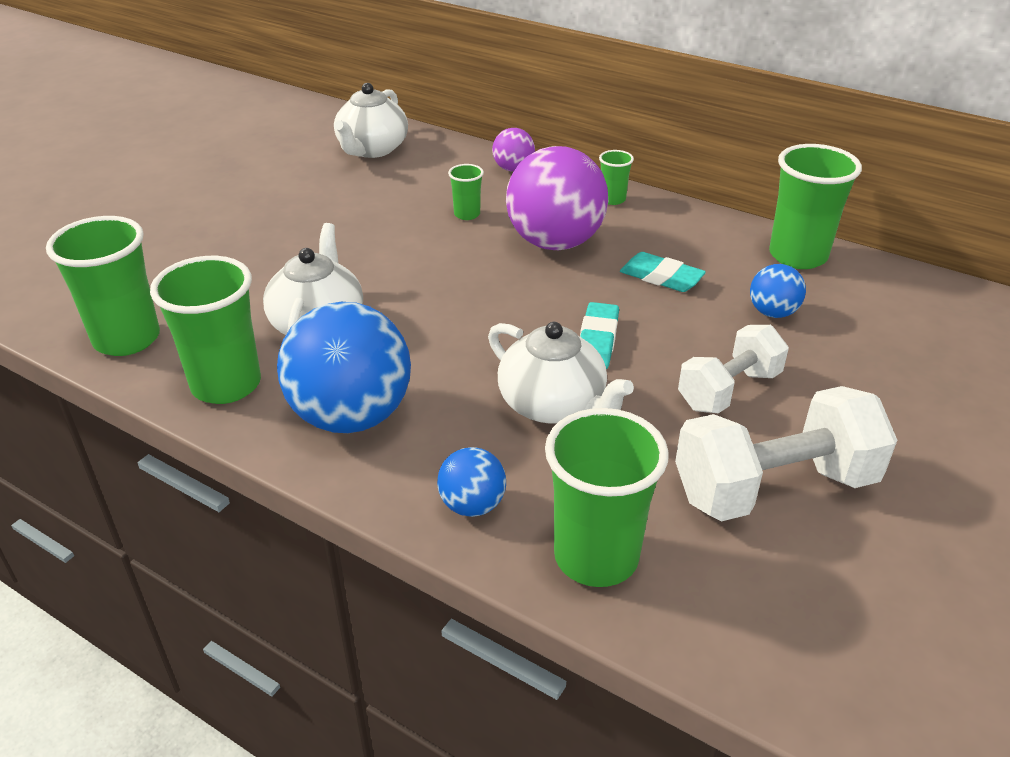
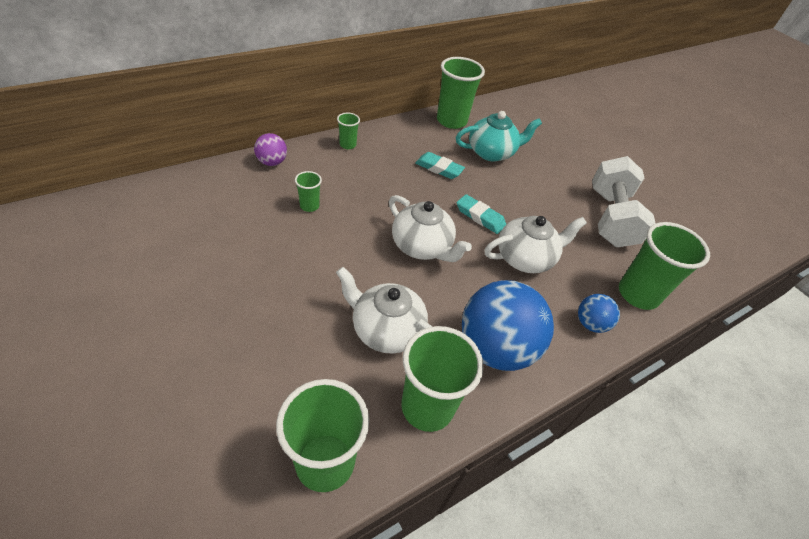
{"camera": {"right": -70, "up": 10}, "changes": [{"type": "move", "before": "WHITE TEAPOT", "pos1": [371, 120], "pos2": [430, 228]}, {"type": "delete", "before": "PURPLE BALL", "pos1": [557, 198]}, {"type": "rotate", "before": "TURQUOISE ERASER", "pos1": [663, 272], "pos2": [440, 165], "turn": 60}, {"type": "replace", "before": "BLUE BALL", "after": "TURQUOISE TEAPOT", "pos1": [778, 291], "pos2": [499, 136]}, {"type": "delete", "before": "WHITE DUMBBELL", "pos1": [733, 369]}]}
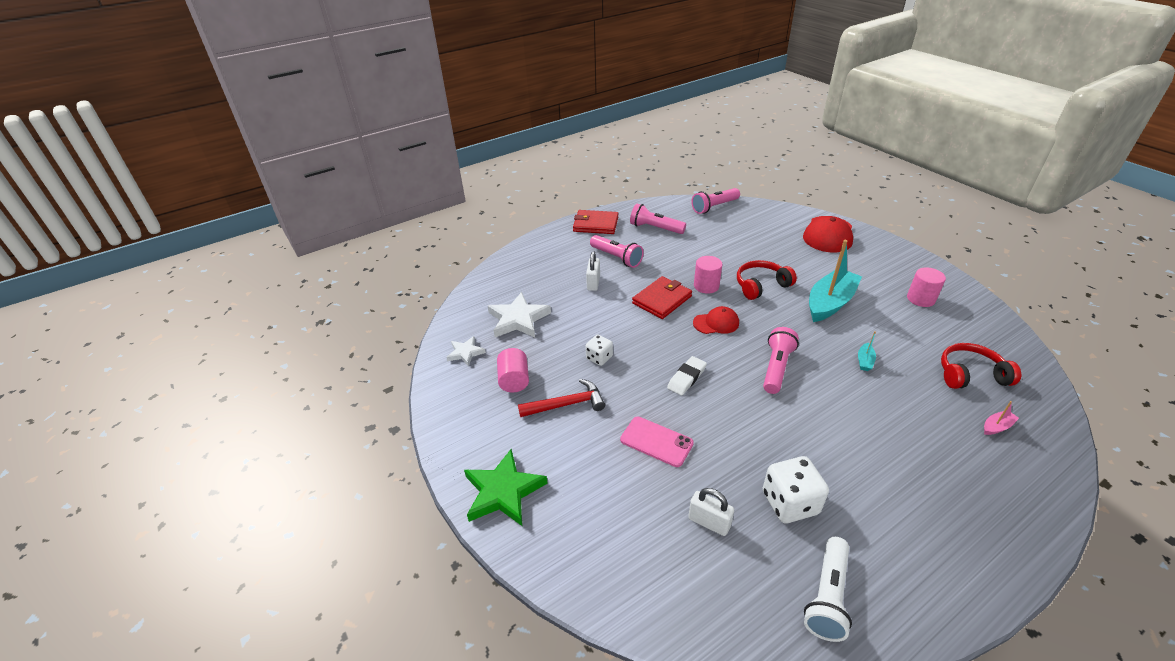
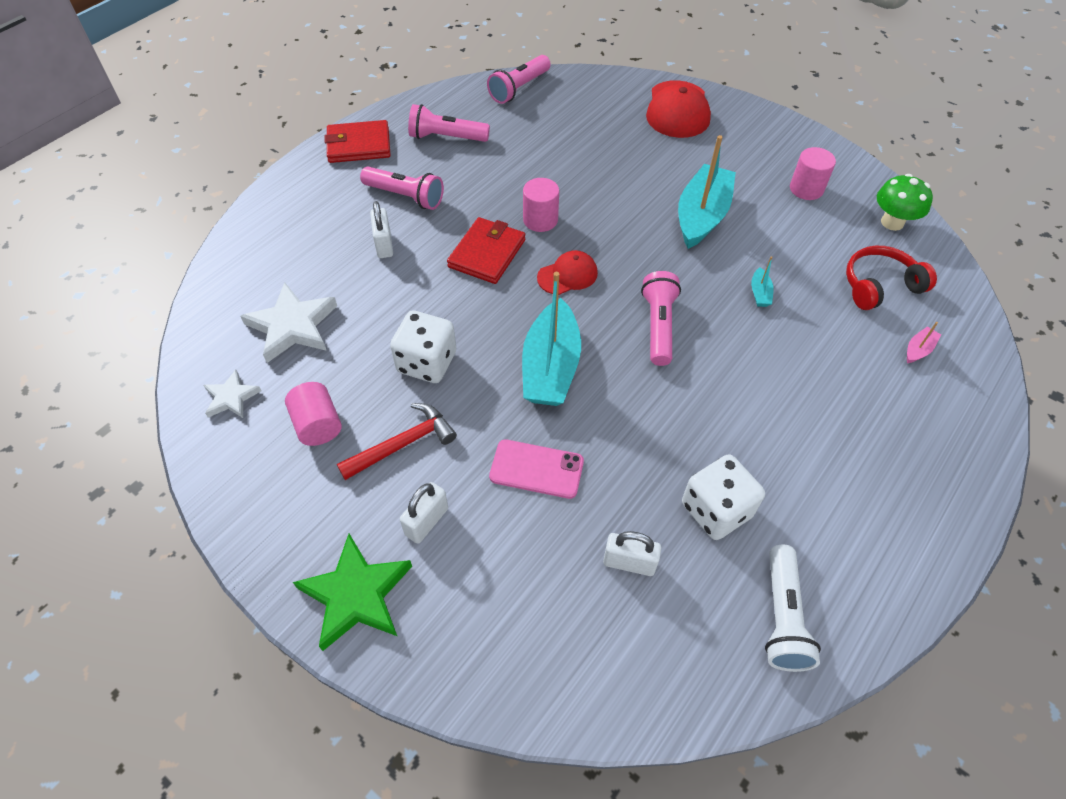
{"camera": {"right": -20, "up": 15}, "changes": [{"type": "delete", "before": "RED HEADPHONES", "pos1": [767, 280]}, {"type": "resize", "before": "WHITE DICE", "pos1": [599, 350], "pos2": [423, 346], "scale": 1.69}, {"type": "replace", "before": "WHITE ERASER", "after": "TURQUOISE BOAT", "pos1": [687, 376], "pos2": [551, 339]}, {"type": "insert", "after": "GREEN MUSHROOM", "pos2": [905, 202]}, {"type": "insert", "after": "WHITE PADLOCK", "pos2": [424, 513]}]}
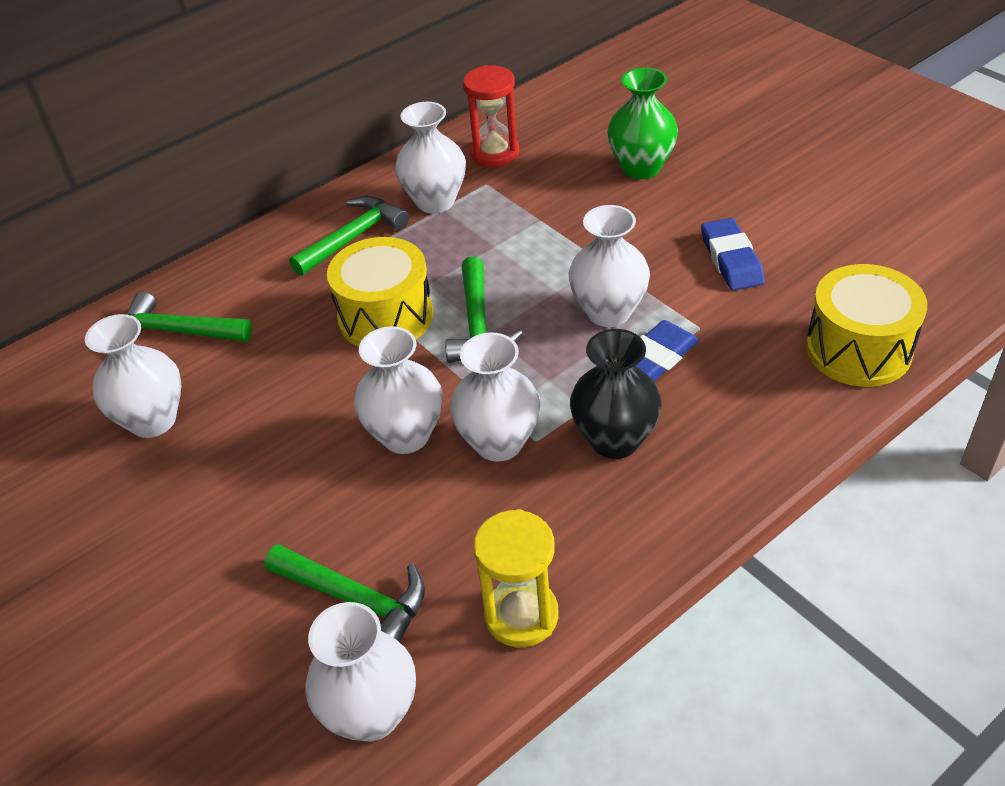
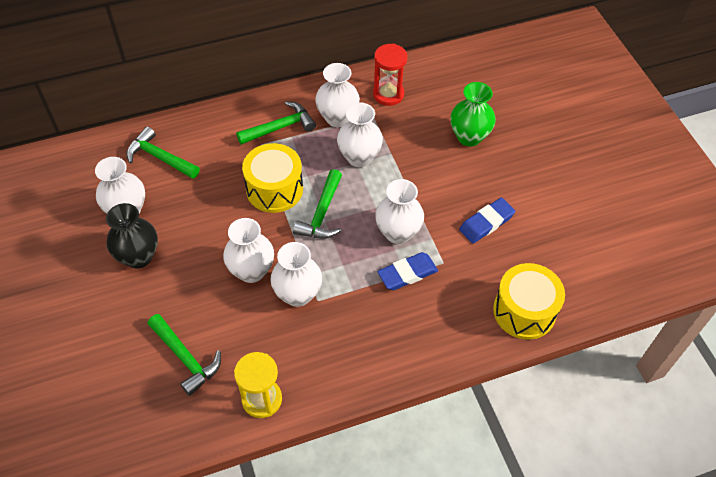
{"camera": {"right": 15, "up": 10}, "changes": [{"type": "rotate", "before": "BLUE ERASER", "pos1": [733, 254], "pos2": [487, 220], "turn": 45}, {"type": "move", "before": "BLACK VASE", "pos1": [616, 394], "pos2": [132, 235]}, {"type": "move", "before": "WHITE VASE", "pos1": [360, 672], "pos2": [360, 135]}]}
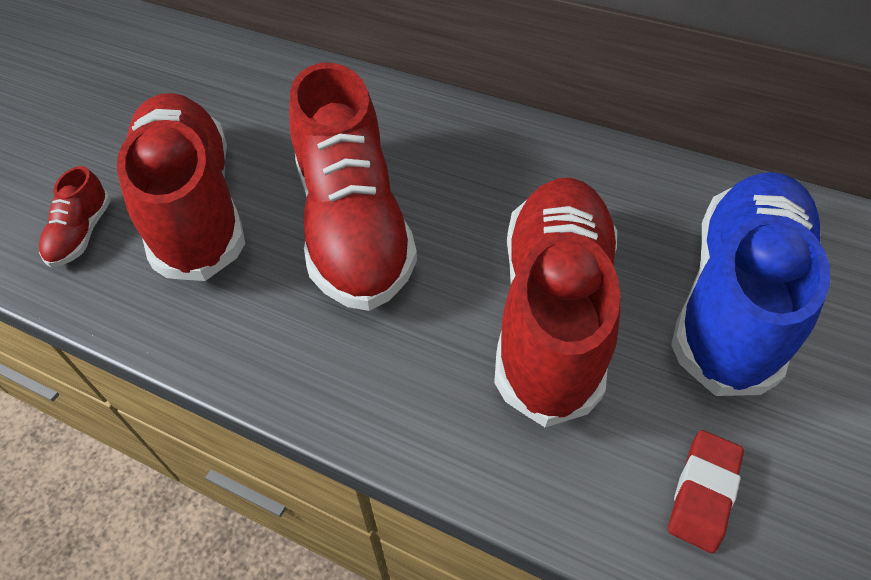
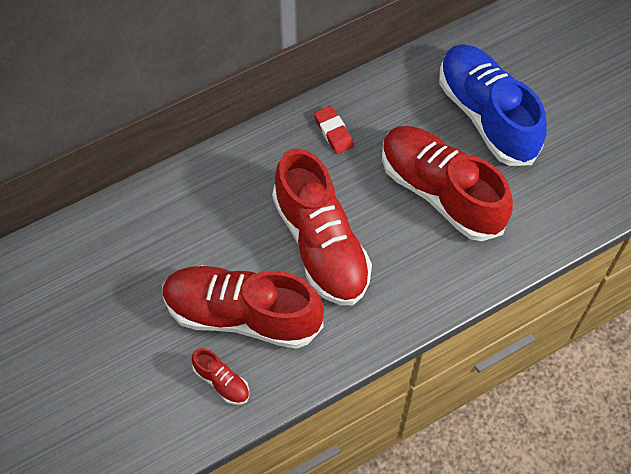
{"camera": {"right": -55, "up": 10}, "changes": [{"type": "rotate", "before": "RED SHOE", "pos1": [353, 187], "pos2": [322, 226], "turn": 45}, {"type": "move", "before": "RED ERASER", "pos1": [706, 491], "pos2": [334, 130]}]}
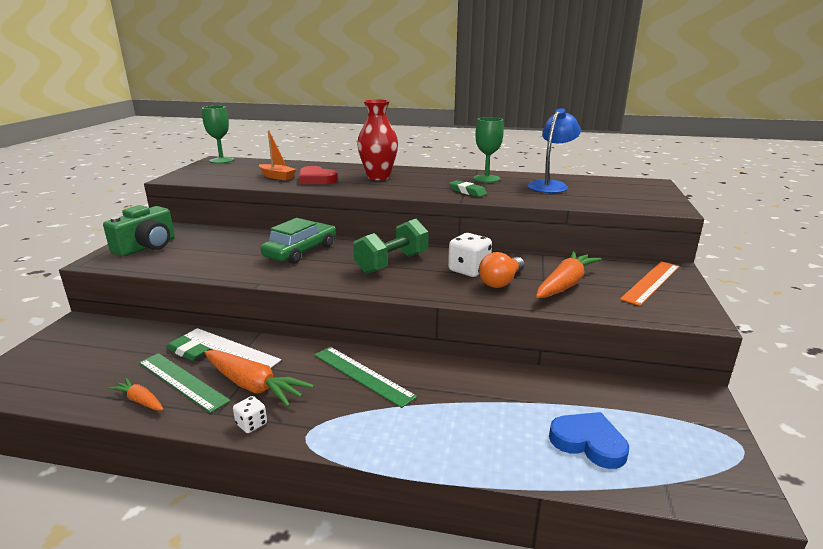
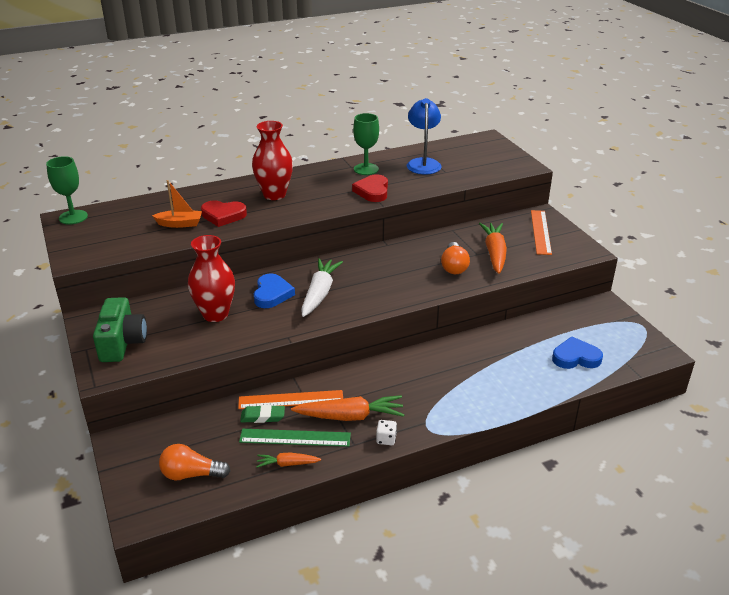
{"camera": {"right": -35, "up": 10}, "changes": [{"type": "replace", "before": "GREEN ERASER", "after": "RED HEART", "pos1": [468, 188], "pos2": [370, 188]}, {"type": "replace", "before": "GREEN CAR", "after": "BLUE HEART", "pos1": [298, 241], "pos2": [274, 290]}, {"type": "delete", "before": "GREEN DUMBBELL", "pos1": [391, 246]}, {"type": "delete", "before": "WHITE DICE", "pos1": [470, 255]}, {"type": "recolor", "before": "WHITE RULER", "after": "ORANGE RULER", "pos1": [232, 348], "pos2": [290, 399]}, {"type": "delete", "before": "GREEN RULER", "pos1": [365, 377]}, {"type": "insert", "after": "RED VASE", "pos2": [211, 278]}, {"type": "insert", "after": "WHITE CARROT", "pos2": [322, 287]}, {"type": "insert", "after": "ORANGE LIGHT BULB", "pos2": [194, 462]}]}
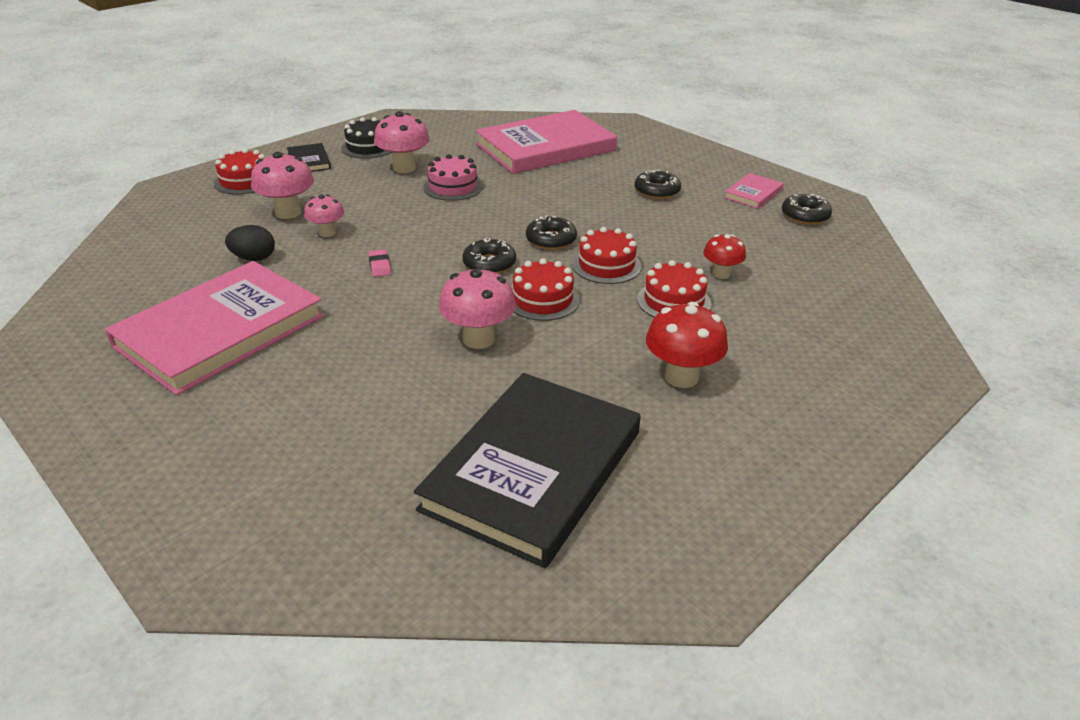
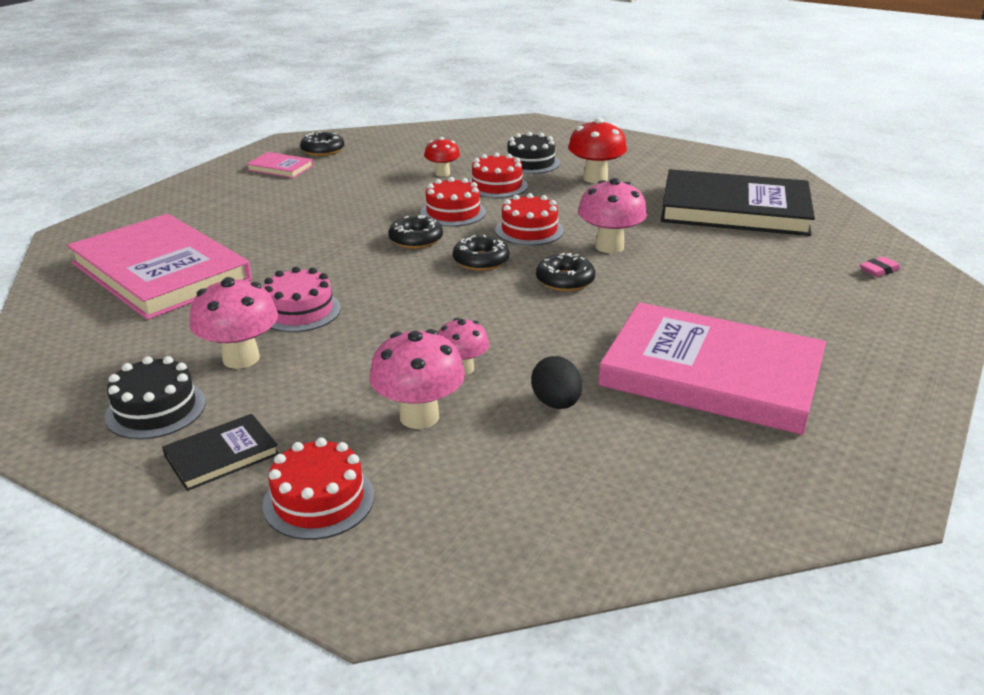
{"camera": {"right": -105, "up": -5}, "changes": [{"type": "move", "before": "BLACK DONUT", "pos1": [658, 184], "pos2": [565, 272]}, {"type": "move", "before": "PINK ERASER", "pos1": [379, 263], "pos2": [880, 267]}, {"type": "insert", "after": "BLACK CAKE", "pos2": [533, 153]}]}
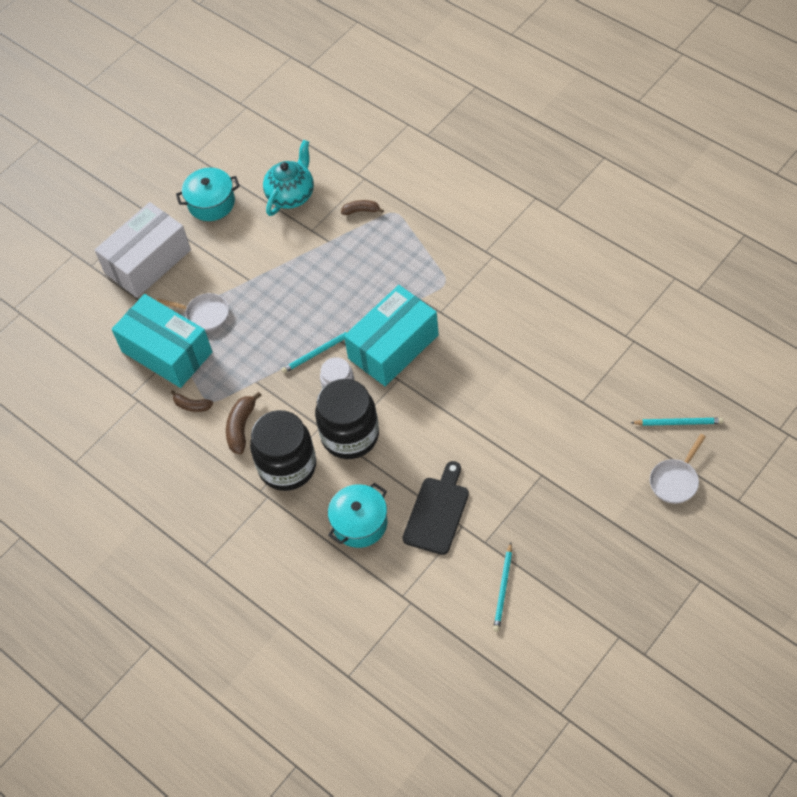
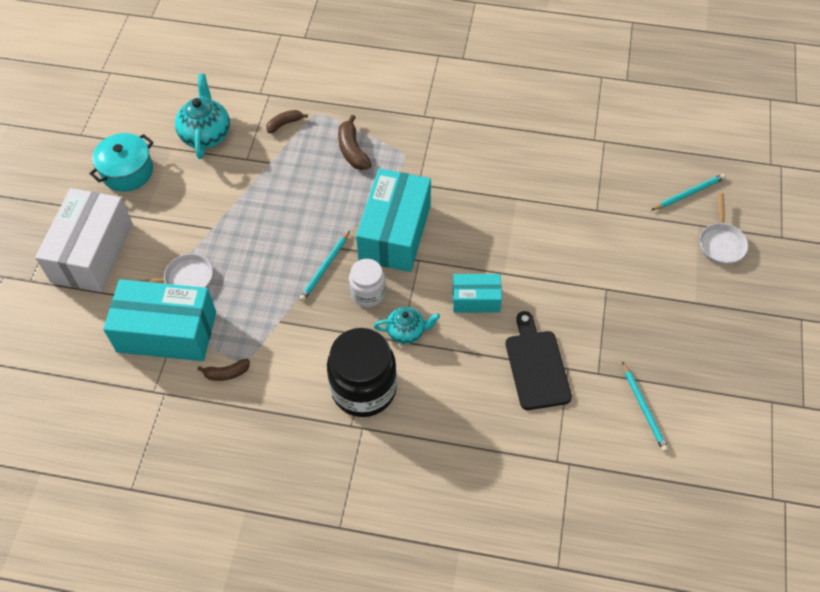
{"camera": {"right": -35, "up": 0}, "changes": [{"type": "replace", "before": "BLACK JAR", "after": "TURQUOISE TEAPOT", "pos1": [347, 419], "pos2": [407, 325]}, {"type": "move", "before": "BROWN BANANA", "pos1": [244, 423], "pos2": [355, 142]}, {"type": "delete", "before": "TURQUOISE POT", "pos1": [357, 515]}, {"type": "insert", "after": "TURQUOISE BOX", "pos2": [477, 293]}]}
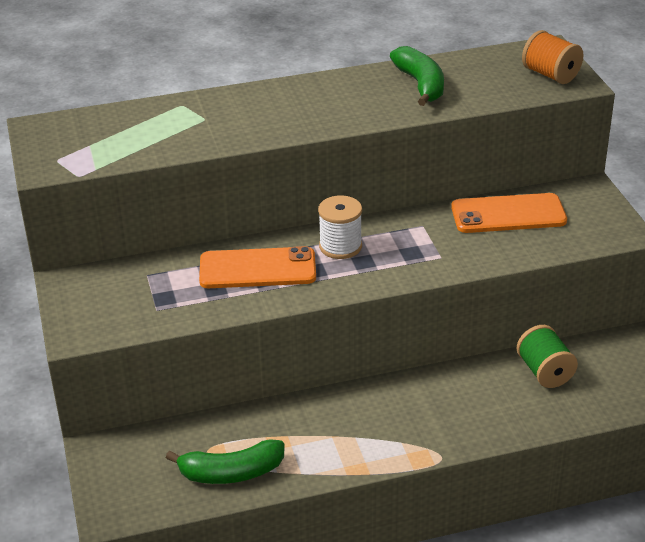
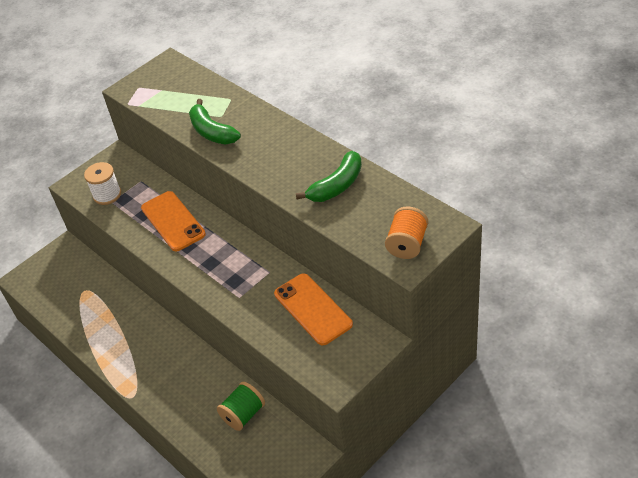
{"camera": {"right": 65, "up": 10}, "changes": [{"type": "move", "before": "WHITE SPOOL", "pos1": [340, 227], "pos2": [102, 183]}, {"type": "move", "before": "GREEN BANANA", "pos1": [225, 461], "pos2": [215, 122]}]}
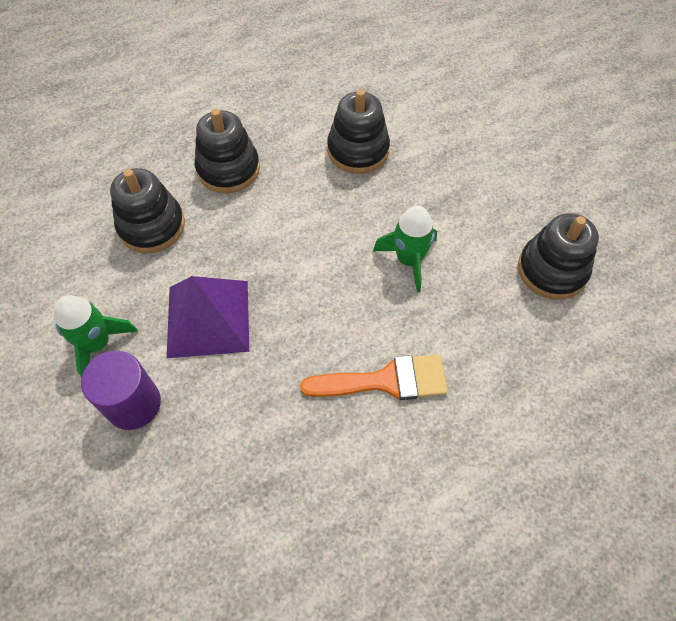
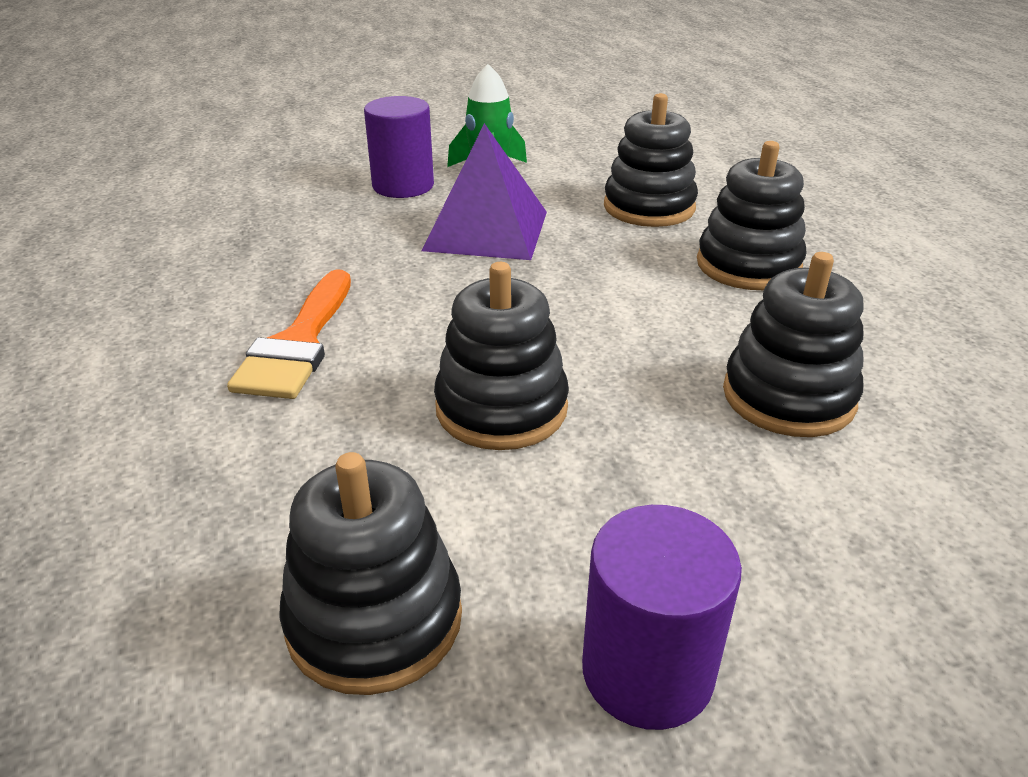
{"camera": {"right": 105, "up": -25}, "changes": [{"type": "replace", "before": "GREEN ROCKET", "after": "BLACK STACKING TOY", "pos1": [405, 249], "pos2": [501, 356]}, {"type": "insert", "after": "PURPLE CYLINDER", "pos2": [662, 617]}]}
